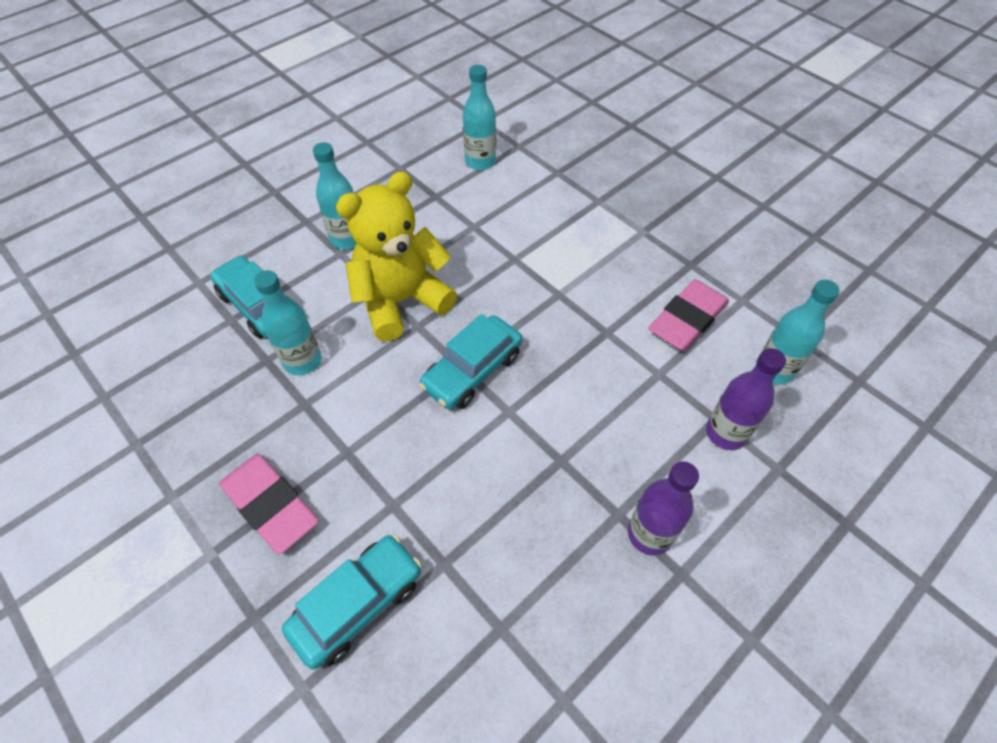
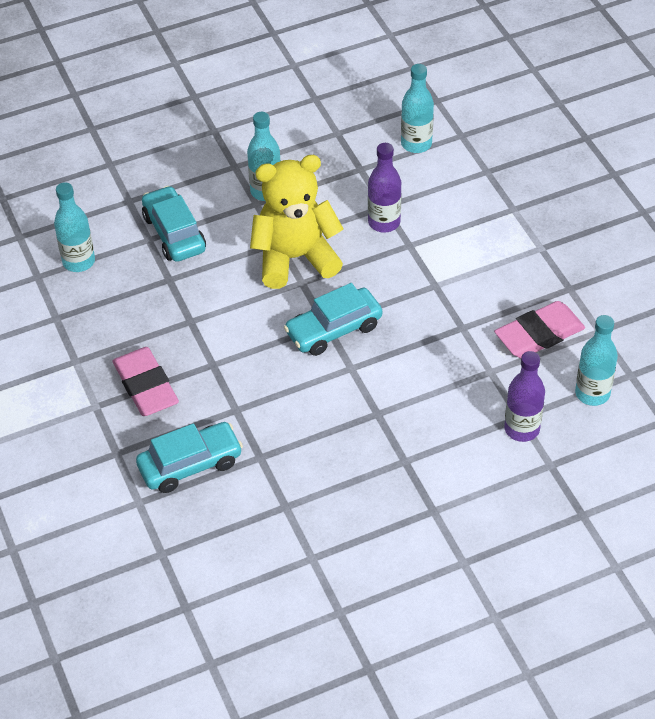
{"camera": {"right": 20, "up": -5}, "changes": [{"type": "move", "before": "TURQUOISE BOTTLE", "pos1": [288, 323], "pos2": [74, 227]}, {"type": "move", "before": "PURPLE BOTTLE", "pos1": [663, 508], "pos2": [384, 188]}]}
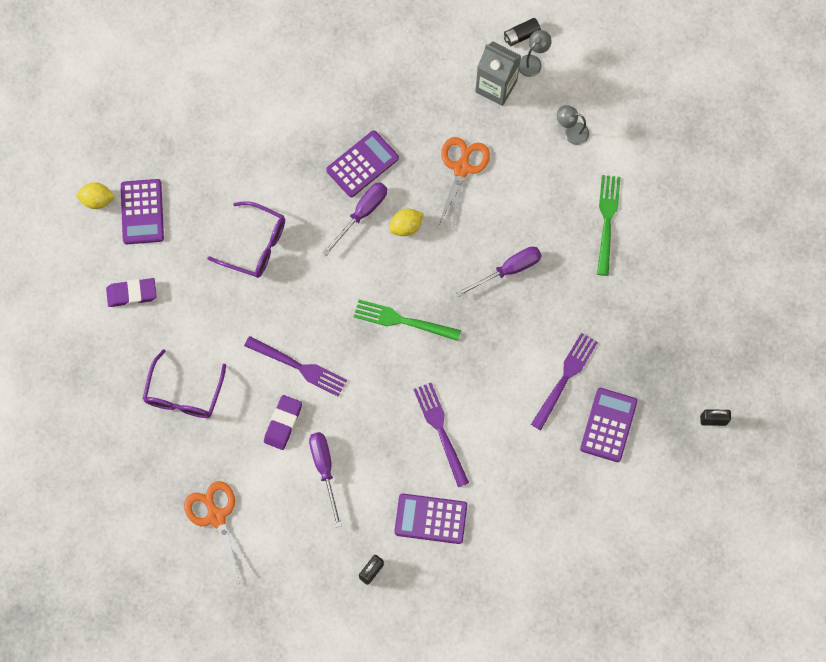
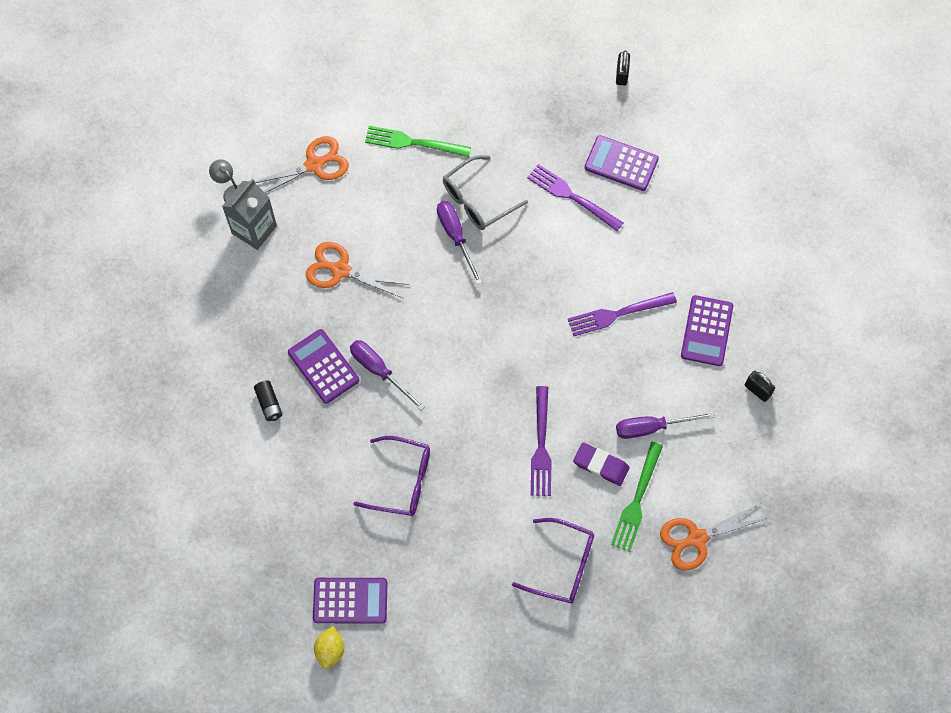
{"camera": {"right": -85, "up": -5}, "changes": [{"type": "move", "before": "BLACK BATTERY", "pos1": [522, 32], "pos2": [268, 401]}, {"type": "replace", "before": "GREY LAMP", "after": "ORANGE SCISSORS", "pos1": [573, 125], "pos2": [302, 164]}, {"type": "rotate", "before": "PURPLE GLASSES", "pos1": [246, 239], "pos2": [392, 476], "turn": 75}, {"type": "delete", "before": "YELLOW LEMON", "pos1": [406, 222]}, {"type": "delete", "before": "PURPLE ERASER", "pos1": [131, 292]}, {"type": "move", "before": "GREEN FORK", "pos1": [407, 320], "pos2": [637, 497]}, {"type": "rotate", "before": "PURPLE FORK", "pos1": [295, 366], "pos2": [541, 441], "turn": 150}, {"type": "insert", "after": "GREY GLASSES", "pos2": [485, 192]}]}
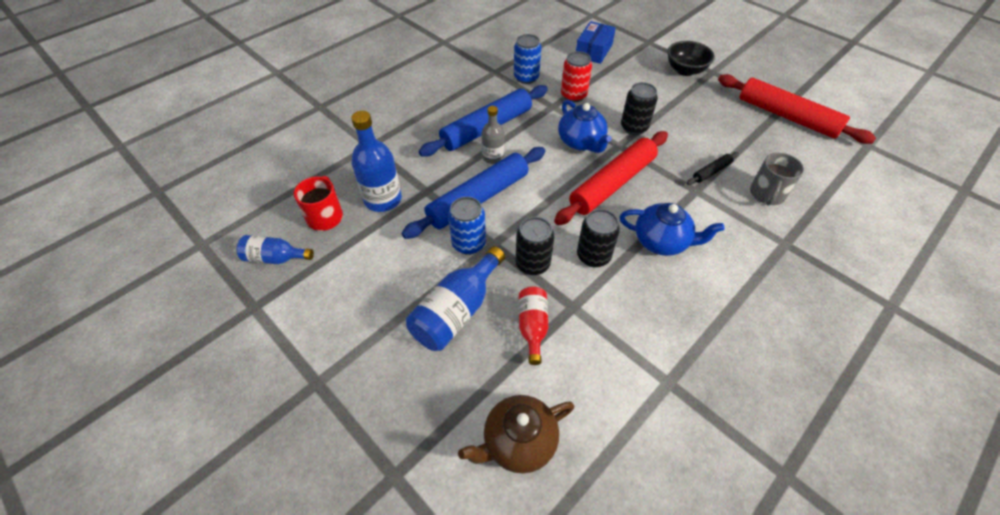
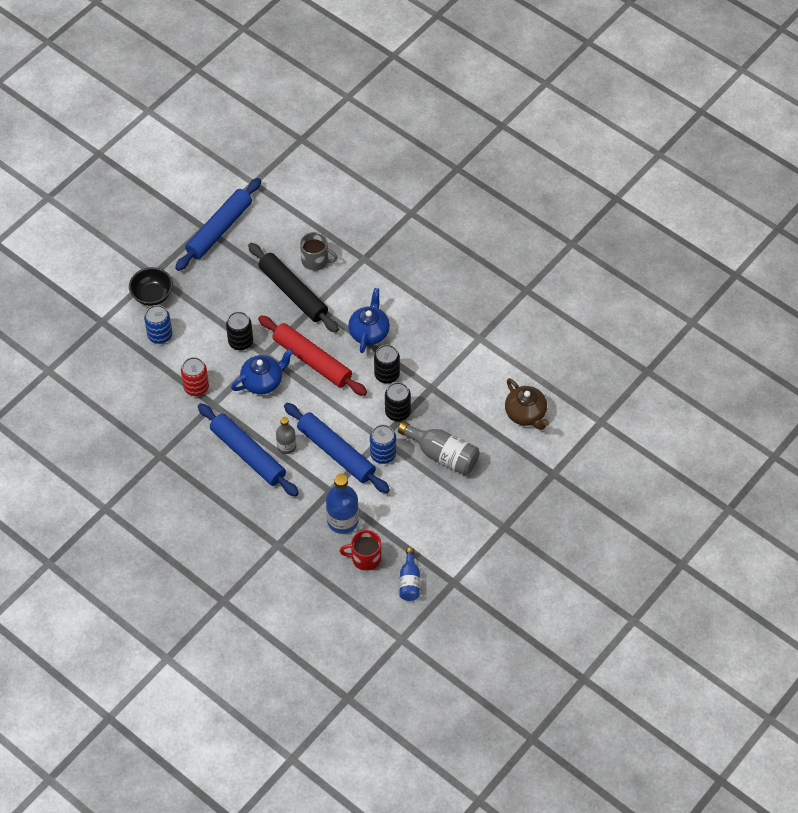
{"camera": {"right": -95, "up": 5}, "changes": [{"type": "delete", "before": "BLUE BOX", "pos1": [596, 42]}, {"type": "move", "before": "BLUE CAN", "pos1": [527, 59], "pos2": [158, 324]}, {"type": "recolor", "before": "RED ROLLING PIN", "after": "BLUE ROLLING PIN", "pos1": [797, 109], "pos2": [218, 224]}, {"type": "resize", "before": "BLACK ROLLING PIN", "pos1": [713, 168], "pos2": [293, 288], "scale": 2.27}, {"type": "recolor", "before": "BLUE BOTTLE", "after": "GREY BOTTLE", "pos1": [455, 298], "pos2": [439, 448]}, {"type": "delete", "before": "RED BOTTLE", "pos1": [533, 325]}]}
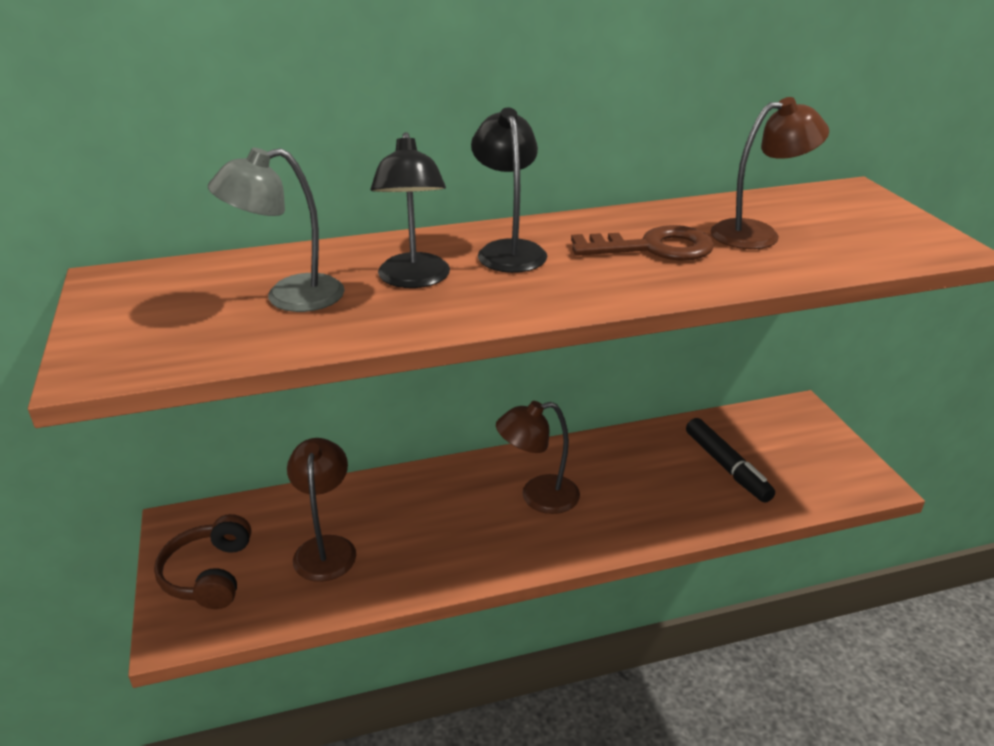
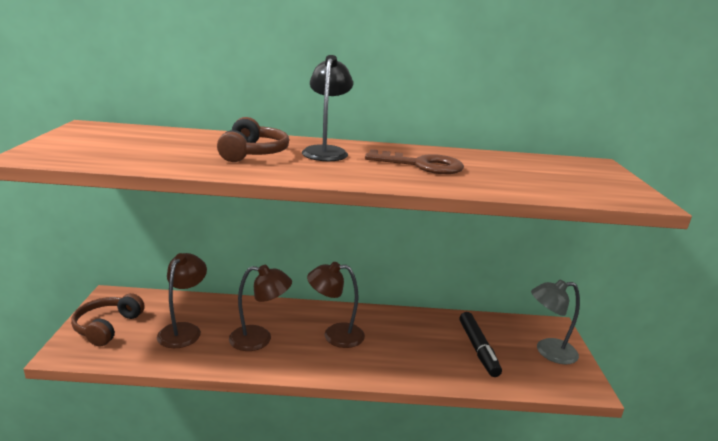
{"camera": {"right": 15, "up": -10}, "changes": [{"type": "move", "before": "BROWN LAMP", "pos1": [769, 173], "pos2": [260, 308]}, {"type": "replace", "before": "BLACK LAMP", "after": "BROWN HEADPHONES", "pos1": [410, 210], "pos2": [253, 139]}, {"type": "move", "before": "GREY LAMP", "pos1": [276, 229], "pos2": [555, 321]}]}
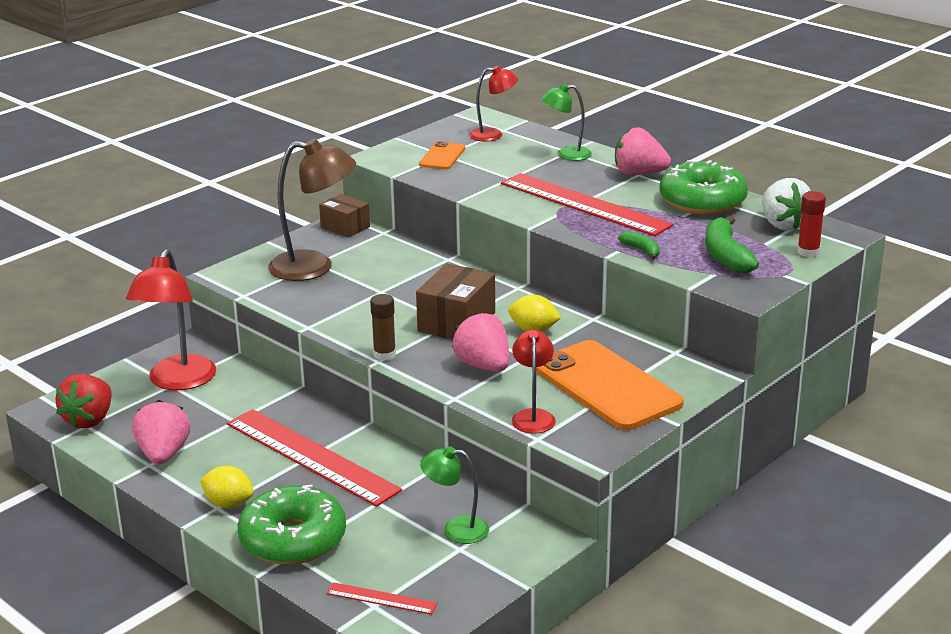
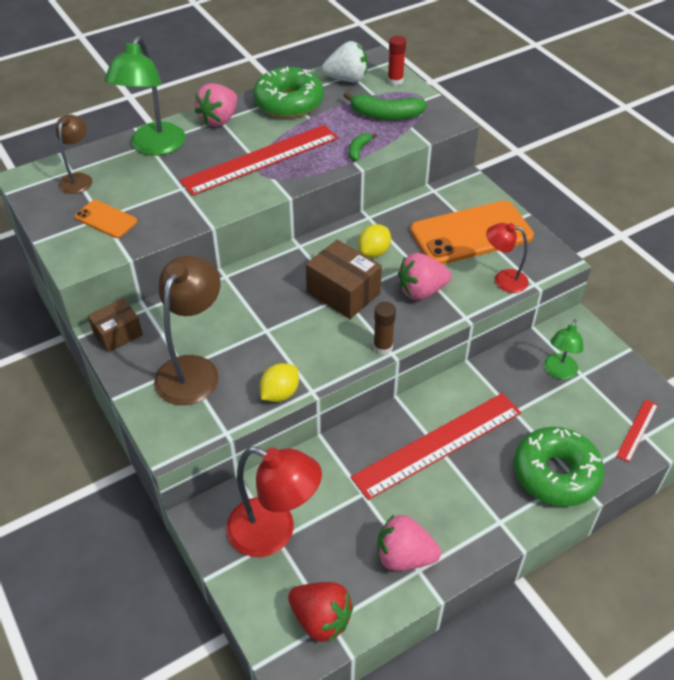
{"camera": {"right": -75, "up": 20}, "changes": [{"type": "recolor", "before": "RED LAMP", "after": "BROWN LAMP", "pos1": [493, 103], "pos2": [74, 154]}, {"type": "resize", "before": "GREEN LAMP", "pos1": [566, 122], "pos2": [144, 96], "scale": 1.73}, {"type": "rotate", "before": "GREEN BANANA", "pos1": [639, 245], "pos2": [363, 147], "turn": -45}, {"type": "move", "before": "YELLOW LEMON", "pos1": [227, 487], "pos2": [279, 382]}]}
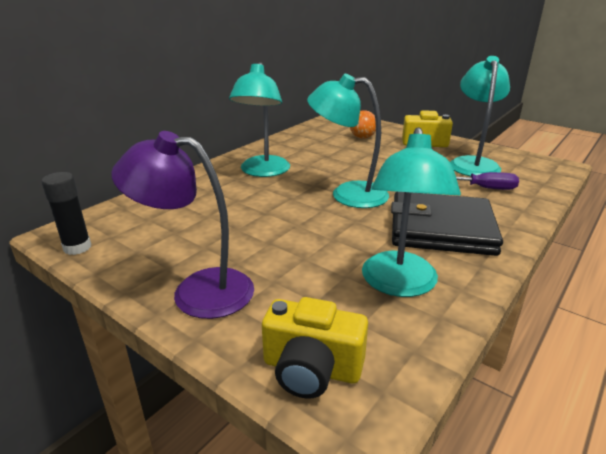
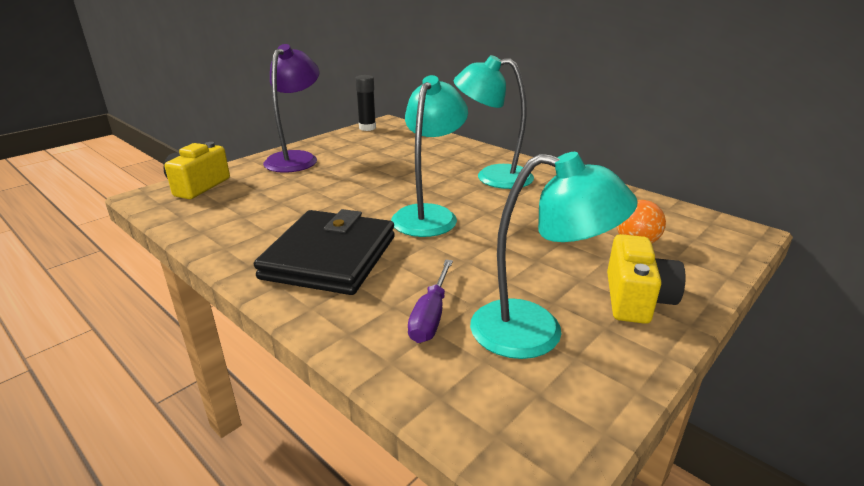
{"camera": {"right": 95, "up": 0}, "changes": [{"type": "delete", "before": "TURQUOISE LAMP", "pos1": [411, 212]}]}
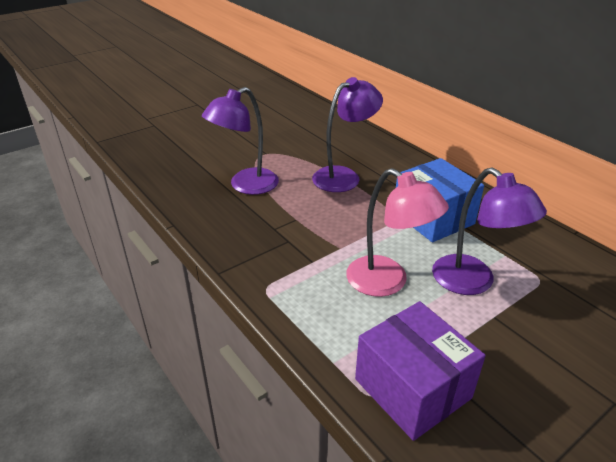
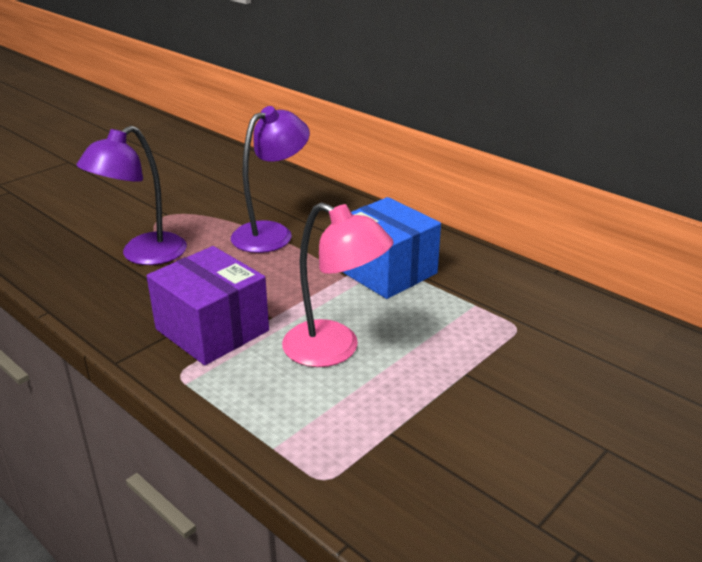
{"camera": {"right": -10, "up": -5}, "changes": [{"type": "delete", "before": "PURPLE LAMP", "pos1": [489, 231]}, {"type": "move", "before": "PURPLE BOX", "pos1": [420, 371], "pos2": [208, 305]}]}
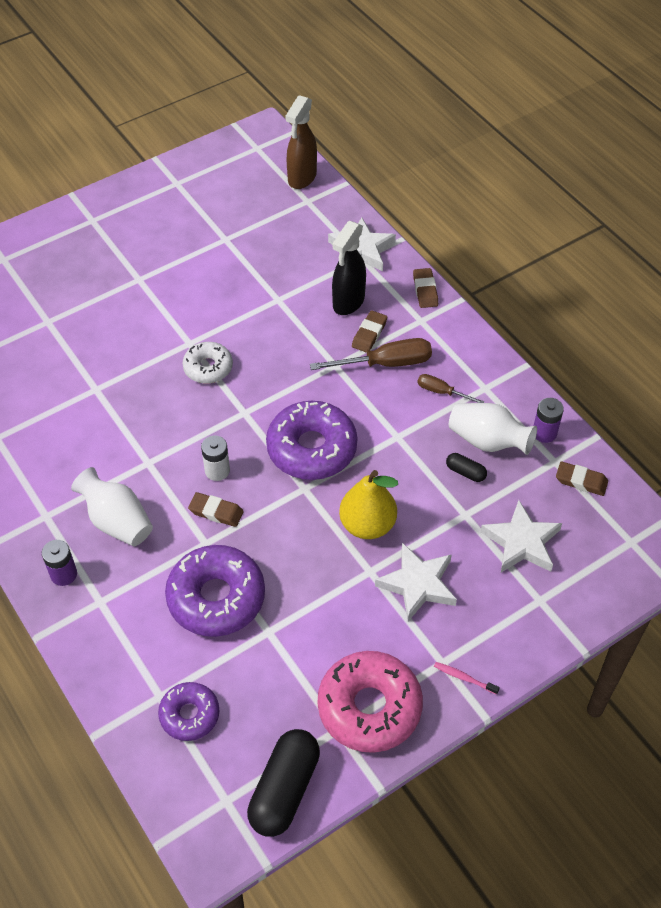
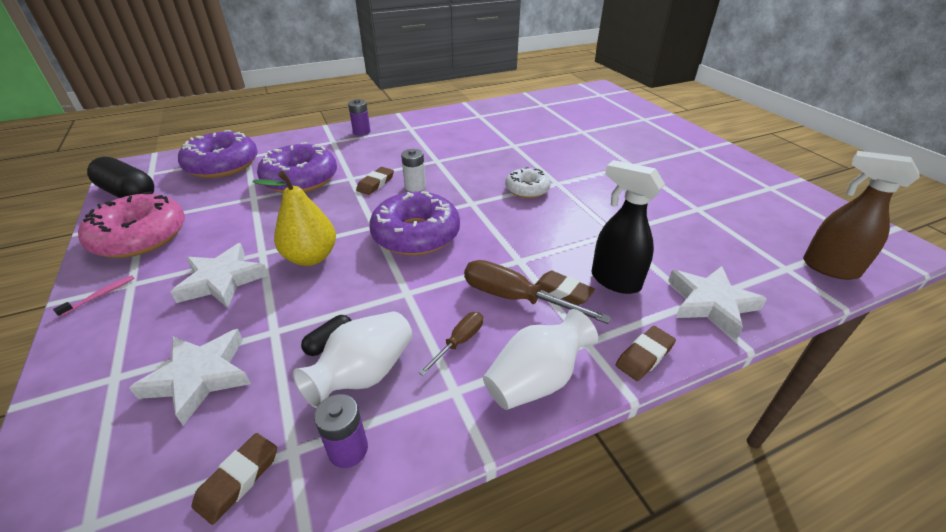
{"camera": {"right": 100, "up": -15}, "changes": [{"type": "rotate", "before": "BROWN ERASER", "pos1": [425, 288], "pos2": [646, 353], "turn": -45}, {"type": "rotate", "before": "BROWN SCREWDRIVER", "pos1": [371, 354], "pos2": [537, 292], "turn": 120}, {"type": "move", "before": "WHITE VASE", "pos1": [112, 506], "pos2": [540, 359]}, {"type": "resize", "before": "PURPLE DONUT", "pos1": [188, 711], "pos2": [218, 154], "scale": 1.73}]}
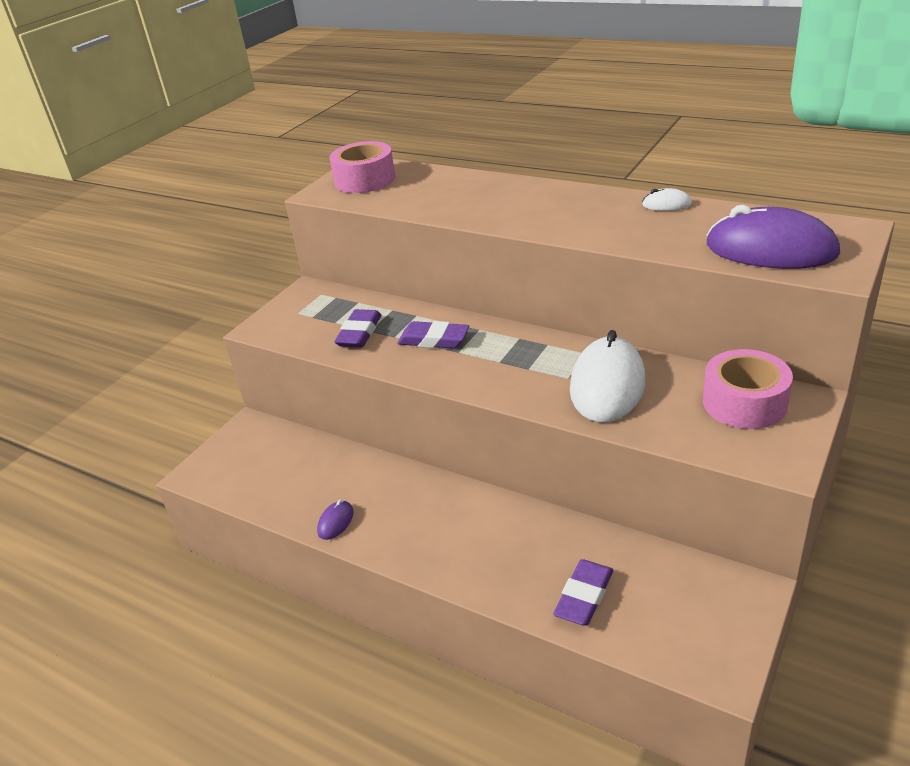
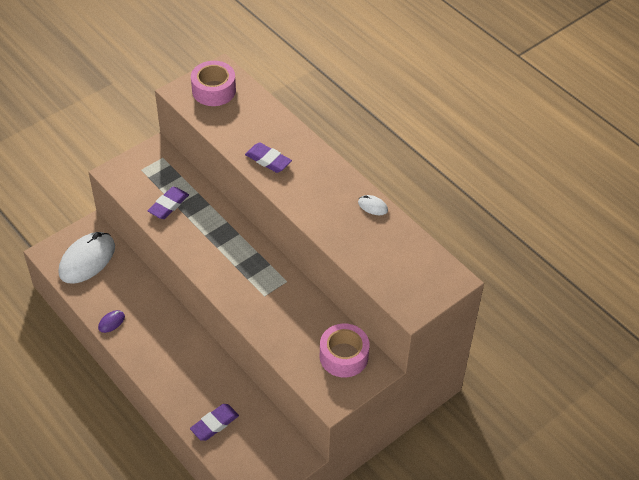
{"camera": {"right": 15, "up": 15}, "changes": [{"type": "delete", "before": "PURPLE MOUSE", "pos1": [773, 237]}, {"type": "move", "before": "PURPLE ERASER", "pos1": [433, 334], "pos2": [268, 157]}, {"type": "move", "before": "WHITE MOUSE", "pos1": [608, 376], "pos2": [87, 257]}]}
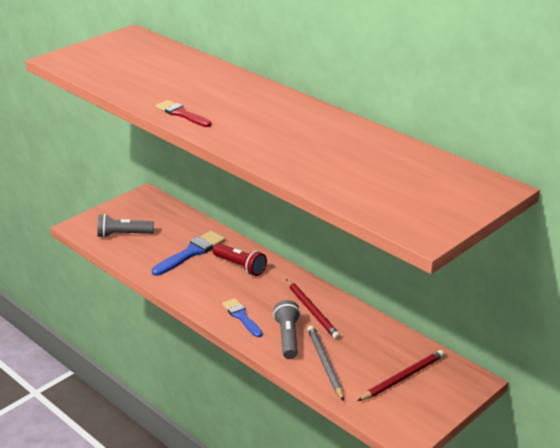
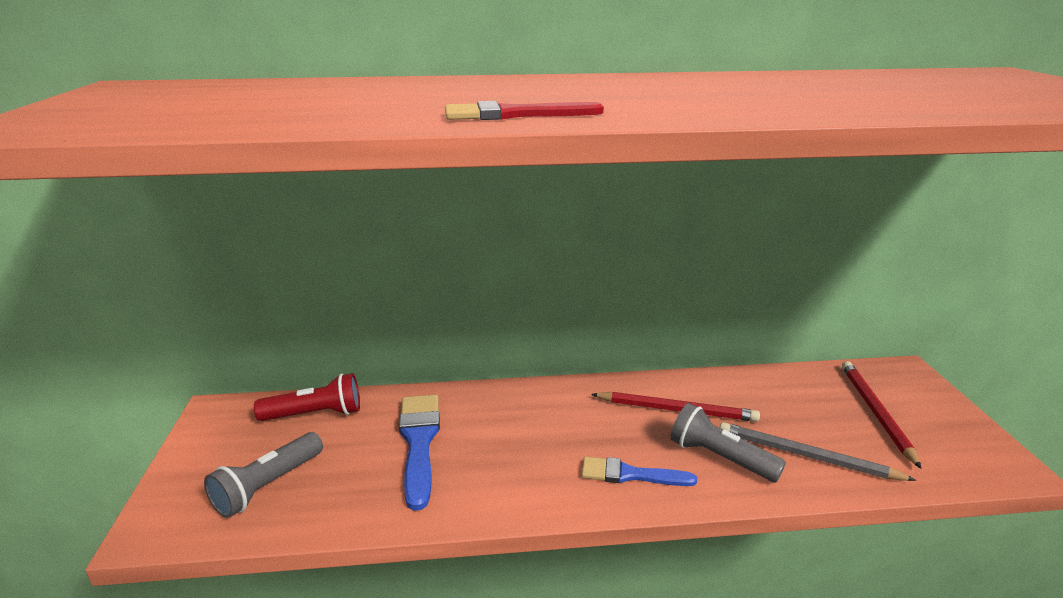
{"camera": {"right": -50, "up": -5}, "changes": [{"type": "move", "before": "RED FLASHLIGHT", "pos1": [239, 259], "pos2": [307, 397]}]}
